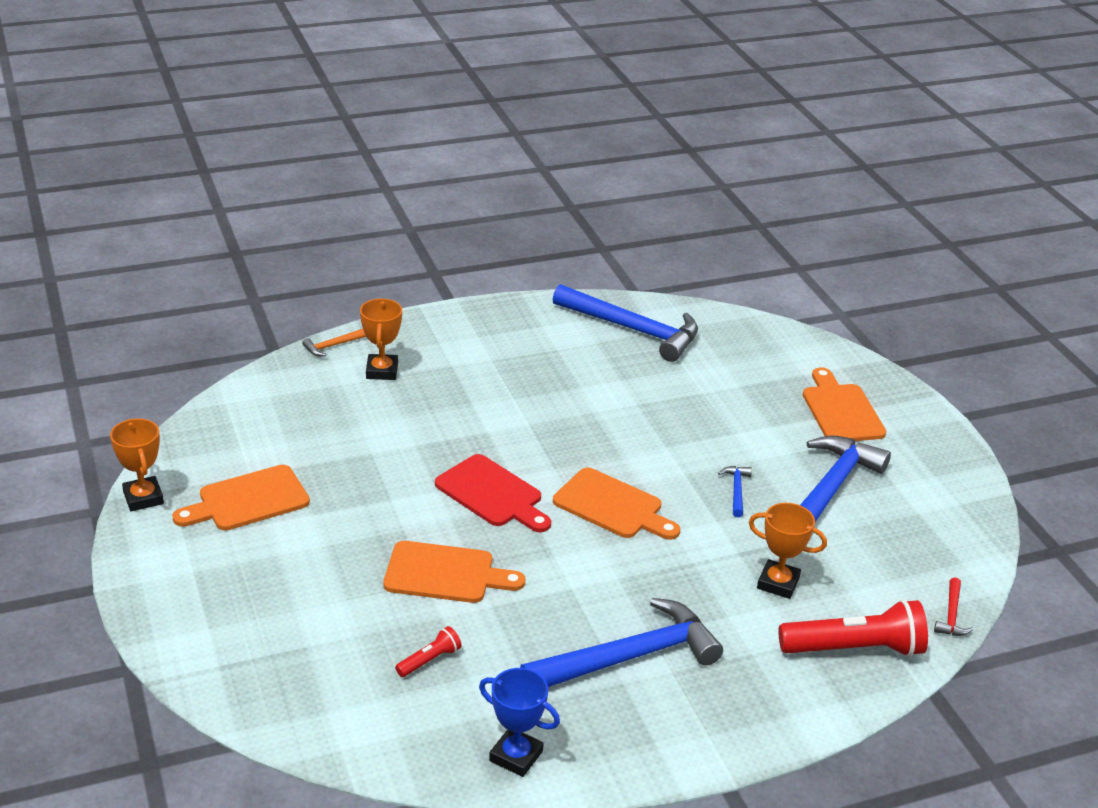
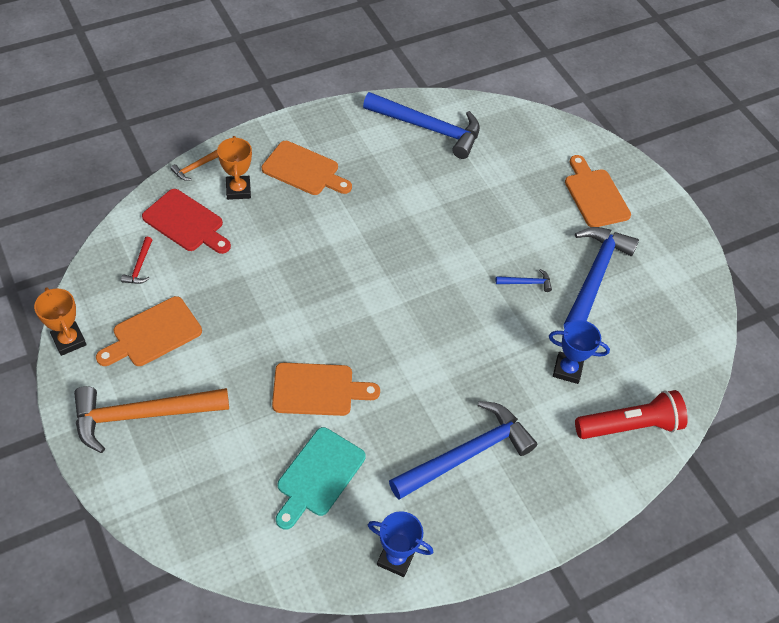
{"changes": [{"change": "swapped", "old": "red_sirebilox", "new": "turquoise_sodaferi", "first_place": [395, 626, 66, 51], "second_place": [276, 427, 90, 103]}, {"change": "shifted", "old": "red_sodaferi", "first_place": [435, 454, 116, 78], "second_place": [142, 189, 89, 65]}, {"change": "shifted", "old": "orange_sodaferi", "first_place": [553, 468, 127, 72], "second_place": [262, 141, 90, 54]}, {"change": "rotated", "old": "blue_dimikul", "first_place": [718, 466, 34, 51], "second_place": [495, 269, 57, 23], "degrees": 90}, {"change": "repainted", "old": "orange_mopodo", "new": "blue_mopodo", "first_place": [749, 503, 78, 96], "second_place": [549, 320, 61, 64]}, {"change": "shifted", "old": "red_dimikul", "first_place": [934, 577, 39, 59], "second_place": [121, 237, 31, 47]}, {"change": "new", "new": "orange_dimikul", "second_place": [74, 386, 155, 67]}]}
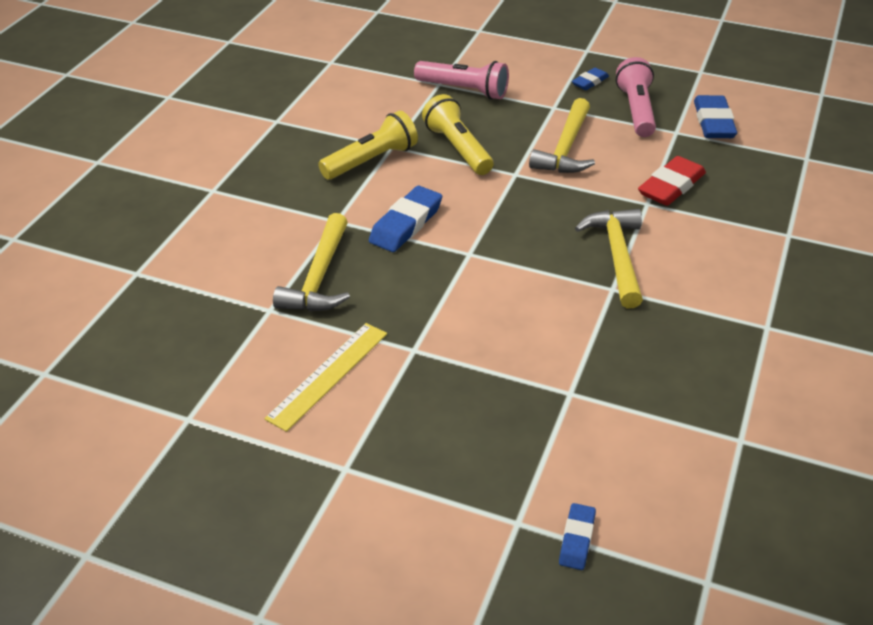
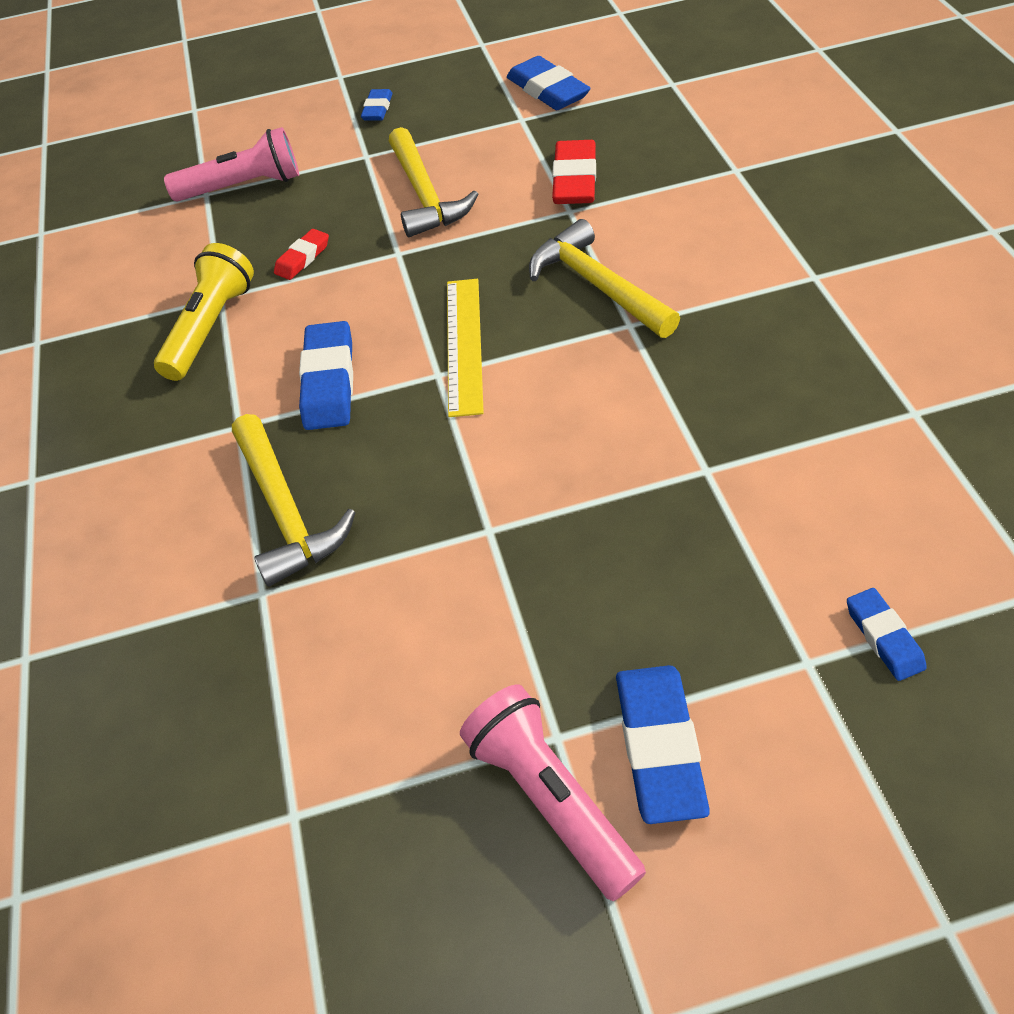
{"changes": [{"change": "shifted", "old": "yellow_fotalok", "first_place": [264, 323, 123, 109], "second_place": [447, 279, 37, 138]}, {"change": "swapped", "old": "yellow_sirebilox", "new": "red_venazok", "first_place": [422, 94, 71, 81], "second_place": [274, 229, 55, 51]}, {"change": "shifted", "old": "pink_sirebilox", "first_place": [616, 57, 40, 80], "second_place": [460, 684, 186, 217]}, {"change": "new", "new": "blue_venazok", "second_place": [616, 665, 94, 159]}]}
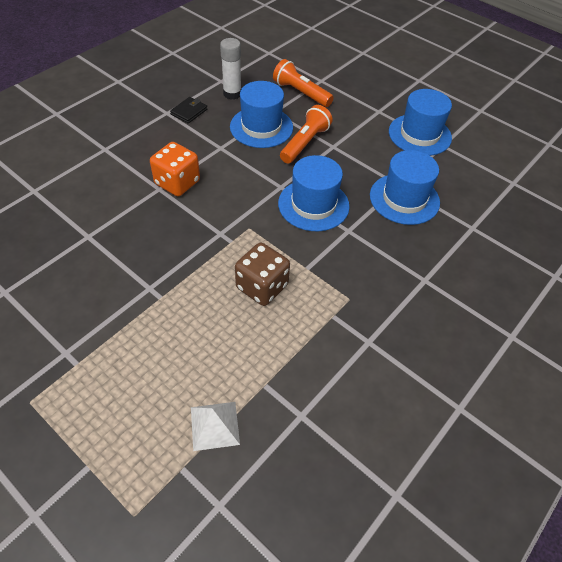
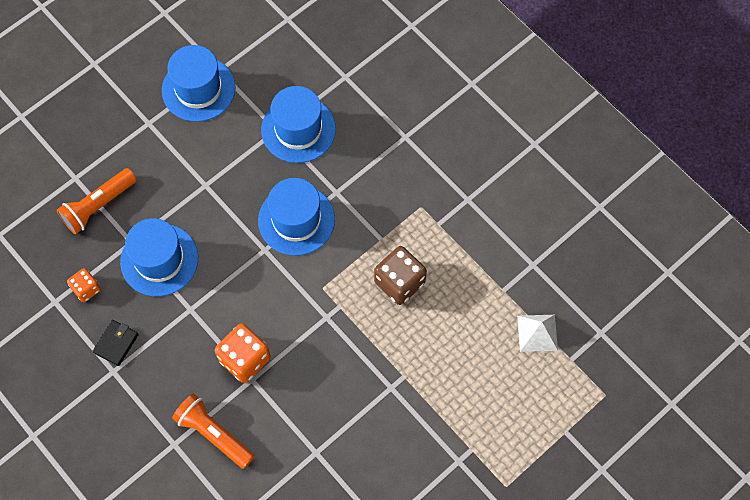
{"changes": [{"change": "rotated", "old": "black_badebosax", "first_place": [170, 97, 37, 27], "second_place": [93, 320, 46, 46], "degrees": 75}, {"change": "swapped", "old": "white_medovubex", "new": "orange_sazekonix", "first_place": [220, 38, 21, 62], "second_place": [67, 268, 34, 34]}, {"change": "shifted", "old": "orange_sirebilox", "first_place": [280, 105, 53, 58], "second_place": [172, 393, 83, 76]}]}
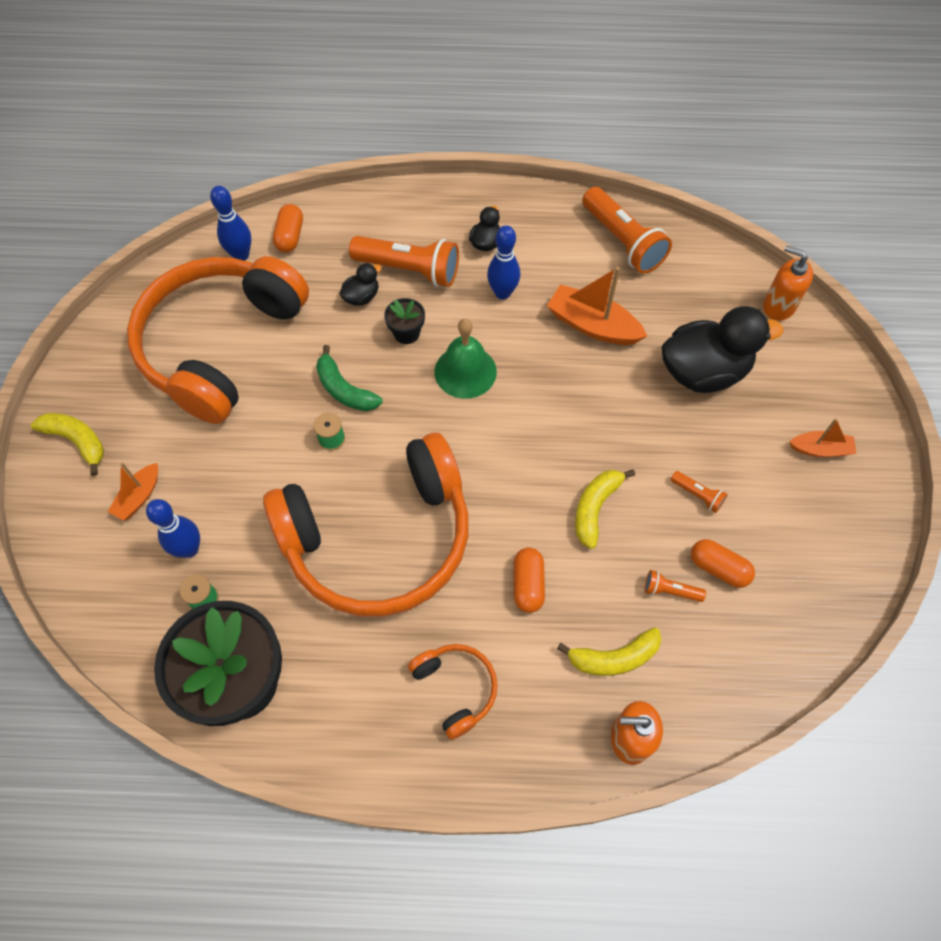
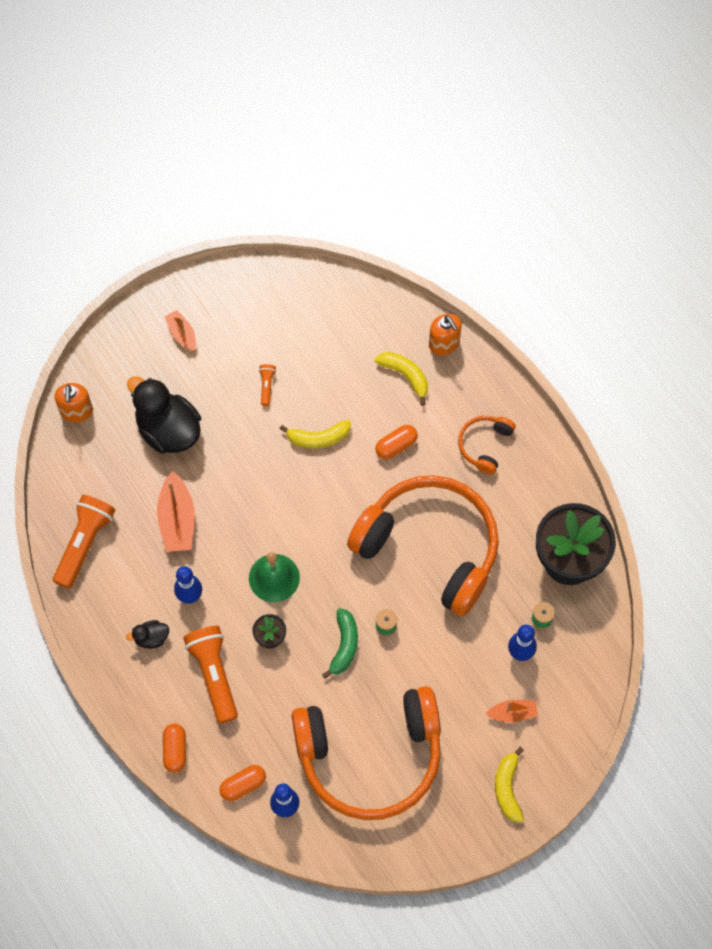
{"changes": [{"change": "gone", "old": "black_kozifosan", "first_place": [339, 263, 43, 43]}, {"change": "gone", "old": "orange_sirebilox", "first_place": [644, 570, 62, 32]}, {"change": "shifted", "old": "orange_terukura", "first_place": [691, 539, 64, 49], "second_place": [163, 723, 23, 50]}]}
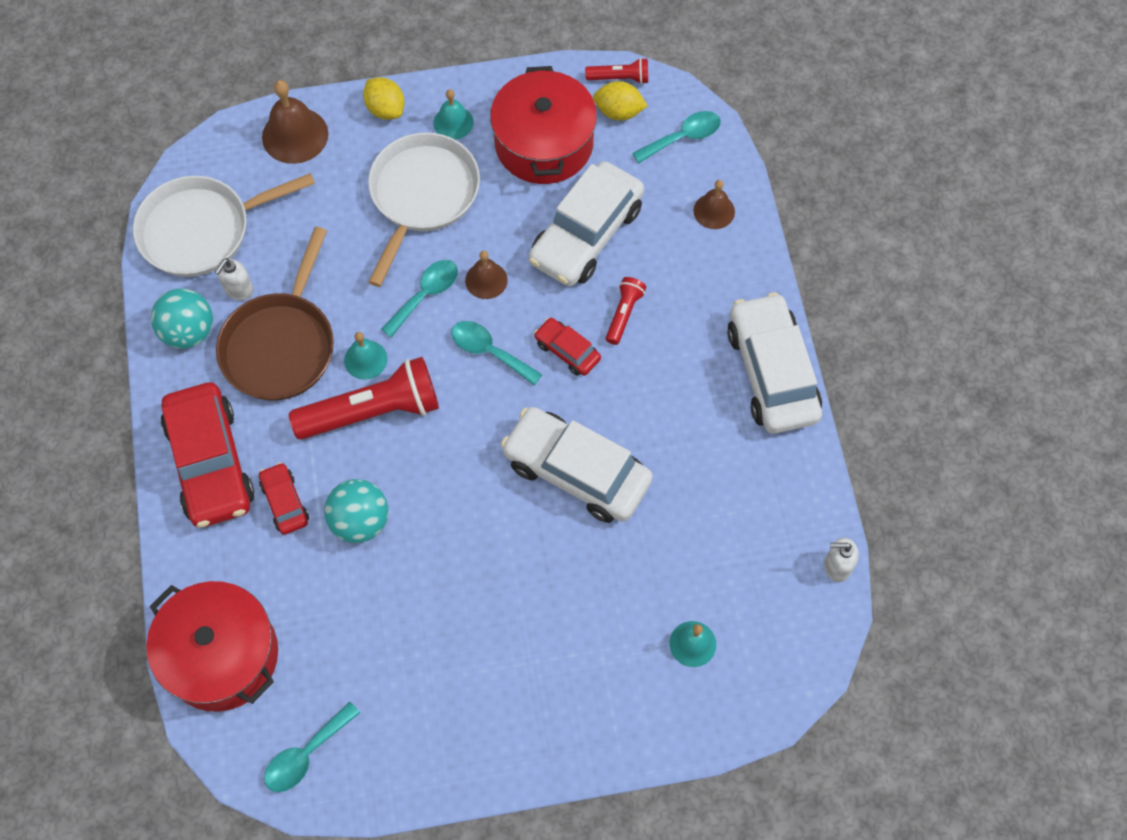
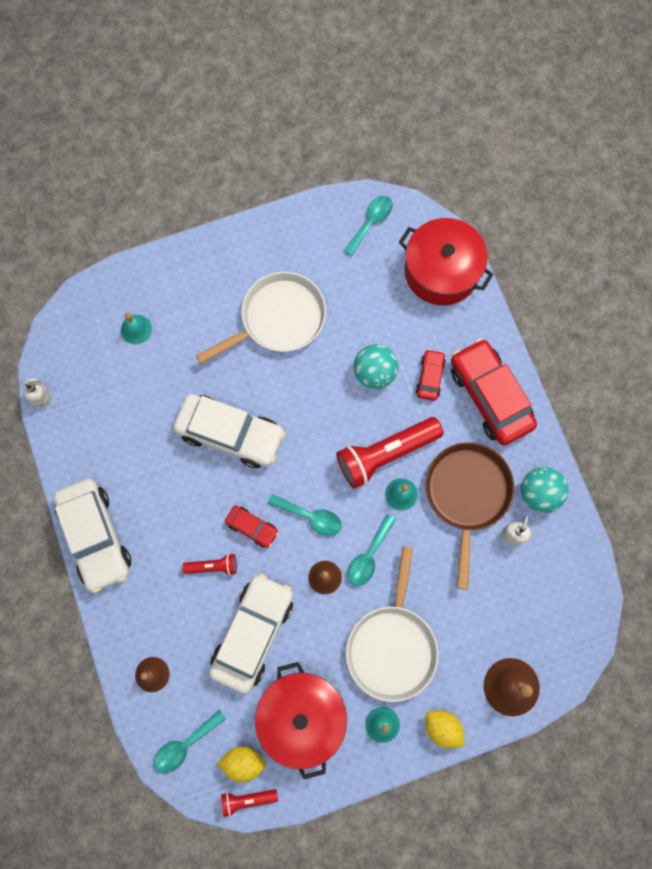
{"changes": [{"change": "shifted", "old": "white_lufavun", "first_place": [133, 173, 182, 104], "second_place": [196, 272, 130, 92]}, {"change": "rotated", "old": "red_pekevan", "first_place": [259, 462, 50, 73], "second_place": [416, 349, 30, 52], "degrees": -135}, {"change": "rotated", "old": "red_sirebilox", "first_place": [606, 277, 40, 68], "second_place": [182, 554, 55, 21], "degrees": -105}]}
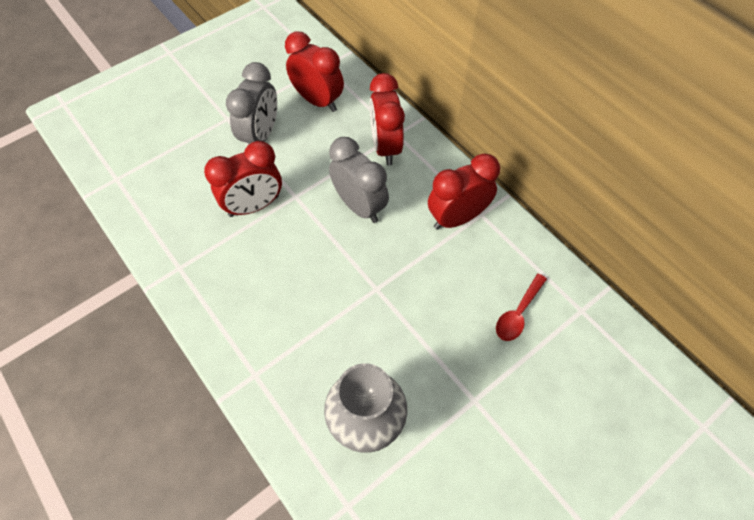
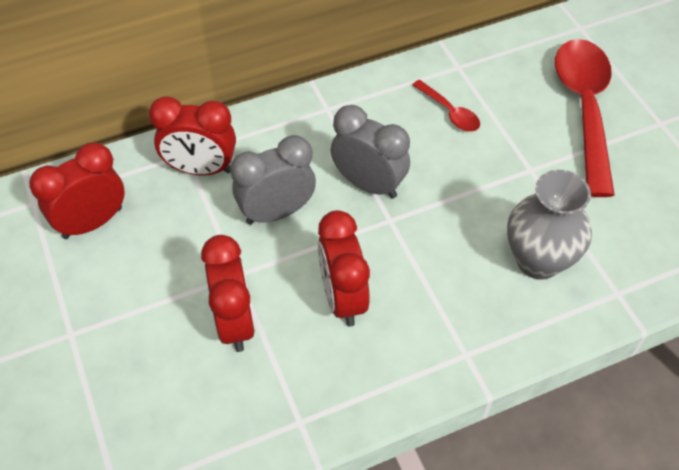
{"changes": [{"change": "shifted", "old": "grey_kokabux", "first_place": [226, 62, 51, 83], "second_place": [331, 105, 79, 94]}, {"change": "shifted", "old": "red_kokabux", "first_place": [428, 153, 72, 77], "second_place": [318, 210, 52, 117]}, {"change": "new", "new": "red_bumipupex", "second_place": [555, 39, 60, 158]}]}
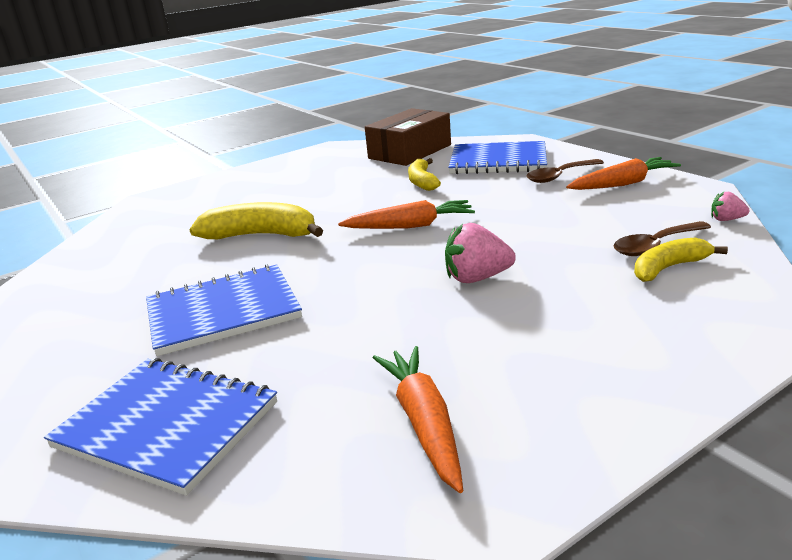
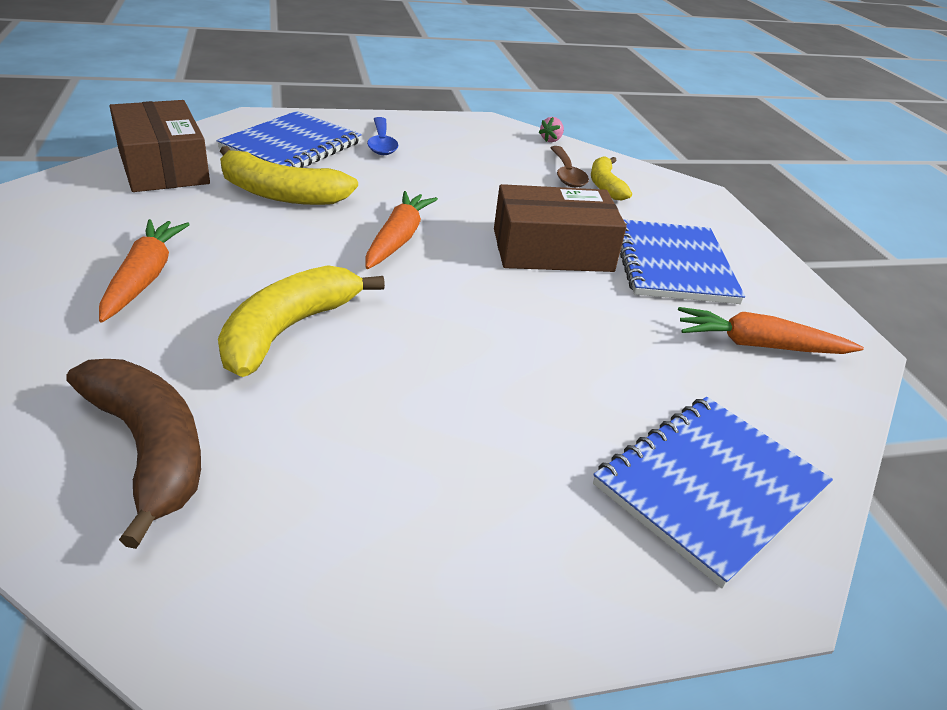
{"changes": [{"change": "shifted", "old": "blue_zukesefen", "first_place": [146, 264, 156, 92], "second_place": [620, 219, 125, 85]}, {"change": "scaled", "old": "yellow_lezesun", "first_place": [408, 158, 33, 33], "second_place": [220, 146, 138, 59], "factor": 1.59}, {"change": "swapped", "old": "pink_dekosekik", "new": "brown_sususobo", "first_place": [445, 223, 71, 60], "second_place": [494, 184, 133, 88]}, {"change": "repainted", "old": "brown_bumipupex", "new": "blue_bumipupex", "first_place": [526, 159, 78, 24], "second_place": [367, 117, 31, 38]}, {"change": "shifted", "old": "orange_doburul", "first_place": [566, 157, 115, 33], "second_place": [99, 219, 91, 104]}, {"change": "new", "new": "brown_lezesun", "second_place": [66, 359, 135, 190]}]}
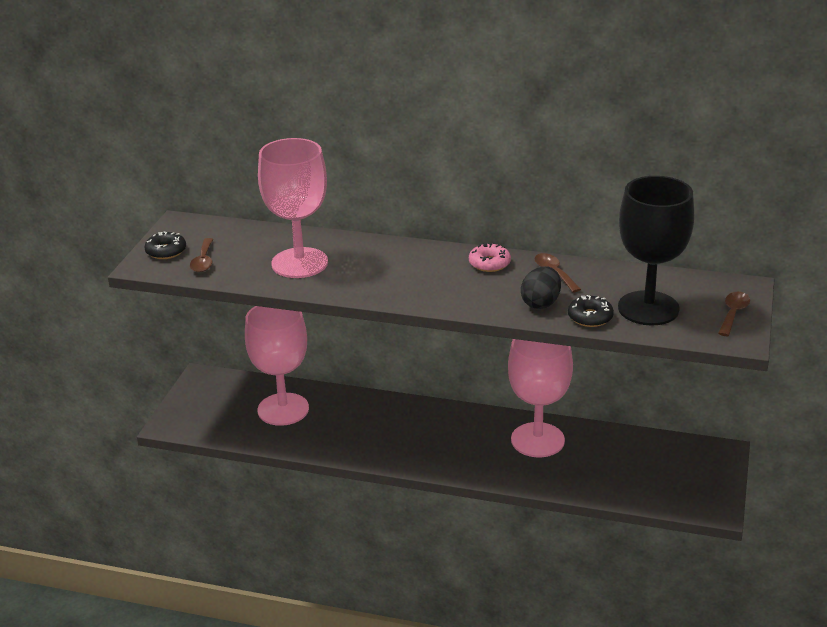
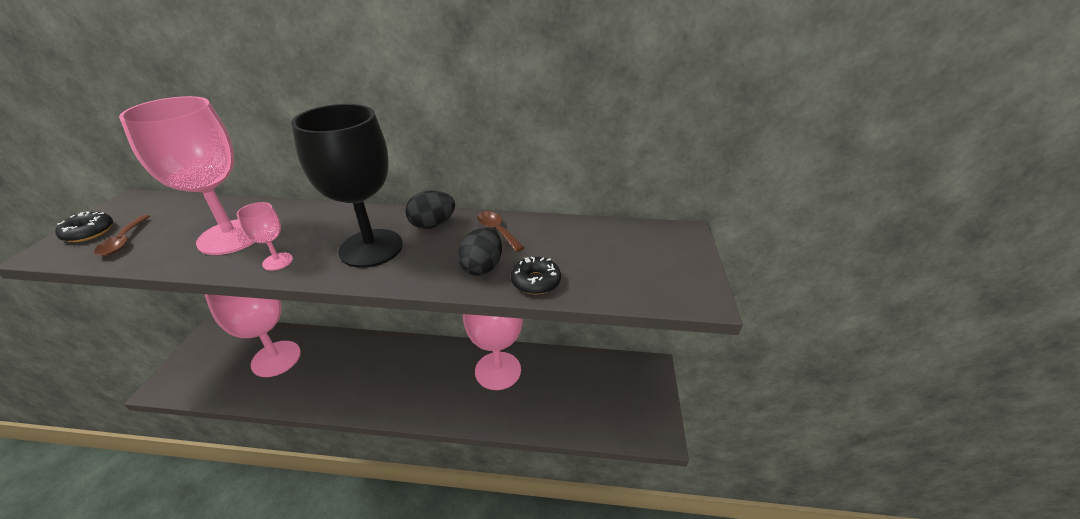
{"changes": [{"change": "swapped", "old": "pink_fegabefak", "new": "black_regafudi", "first_place": [469, 243, 42, 29], "second_place": [405, 191, 50, 38]}, {"change": "shifted", "old": "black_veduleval", "first_place": [618, 176, 76, 150], "second_place": [291, 104, 112, 164]}, {"change": "gone", "old": "brown_bumipupex", "first_place": [718, 292, 32, 44]}, {"change": "new", "new": "pink_veduleval", "second_place": [237, 202, 56, 69]}]}
